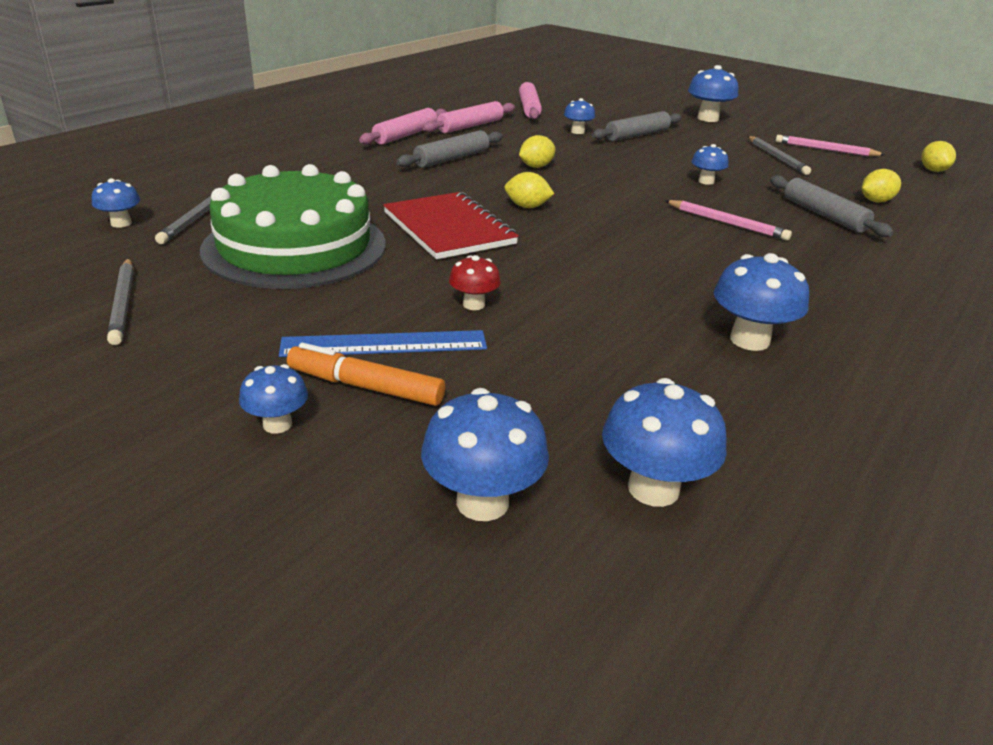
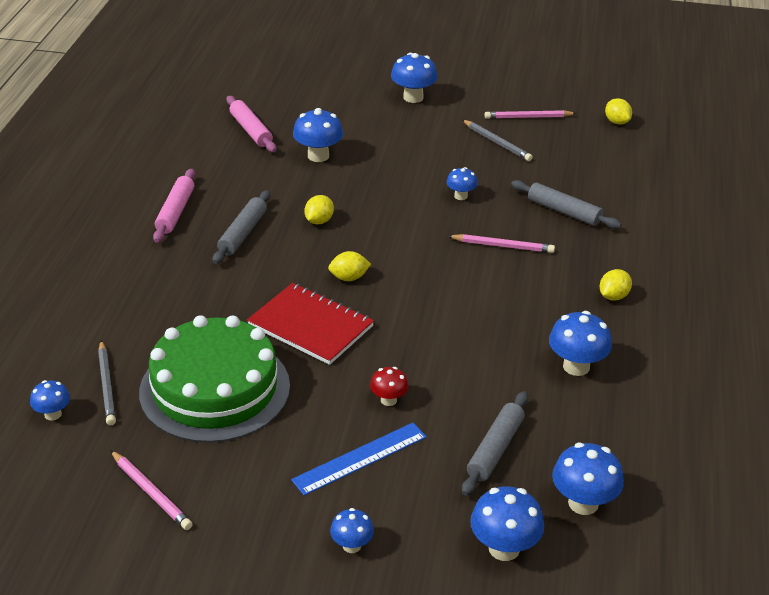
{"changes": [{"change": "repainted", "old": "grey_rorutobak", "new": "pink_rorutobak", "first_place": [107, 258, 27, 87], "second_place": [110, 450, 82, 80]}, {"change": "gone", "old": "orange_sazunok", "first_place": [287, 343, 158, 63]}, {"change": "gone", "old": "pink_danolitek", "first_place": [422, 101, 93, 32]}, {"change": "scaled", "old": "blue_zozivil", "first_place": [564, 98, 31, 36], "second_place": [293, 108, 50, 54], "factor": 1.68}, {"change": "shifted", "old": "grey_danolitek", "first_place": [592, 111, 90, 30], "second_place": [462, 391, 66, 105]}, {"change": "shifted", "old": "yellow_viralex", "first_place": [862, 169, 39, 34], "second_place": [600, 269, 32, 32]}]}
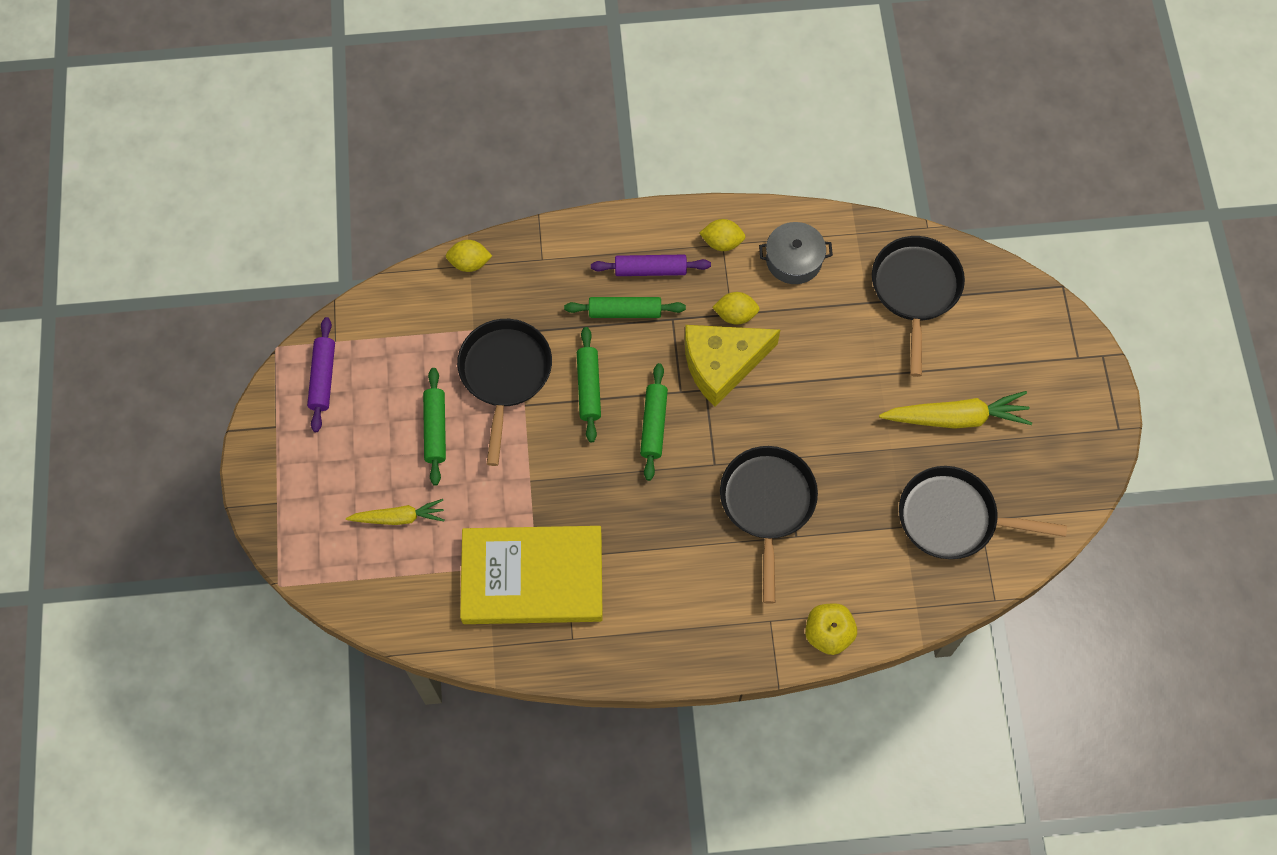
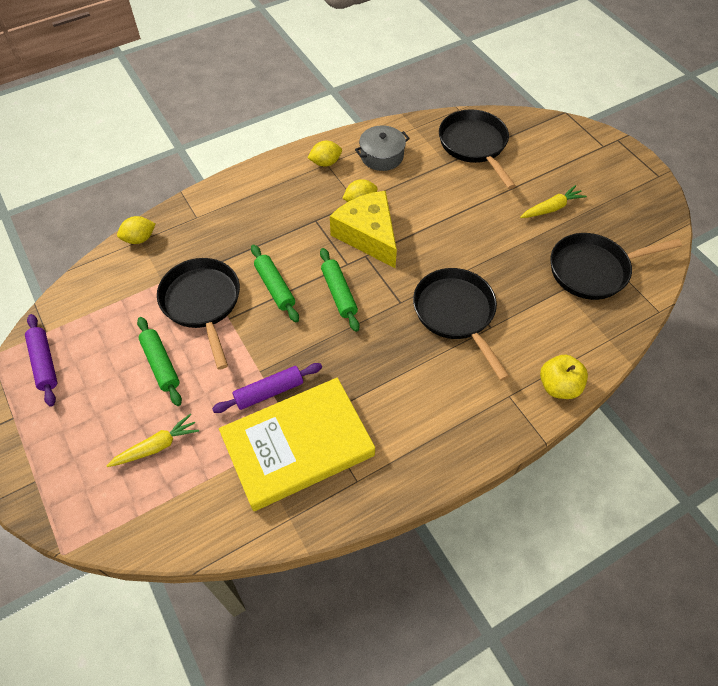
{"changes": [{"change": "gone", "old": "green_danolitek", "first_place": [564, 297, 122, 21]}, {"change": "shifted", "old": "purple_danolitek", "first_place": [591, 255, 120, 21], "second_place": [212, 363, 110, 50]}, {"change": "rotated", "old": "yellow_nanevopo", "first_place": [685, 325, 95, 82], "second_place": [330, 191, 67, 77], "degrees": 105}, {"change": "scaled", "old": "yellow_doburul", "first_place": [879, 391, 153, 38], "second_place": [520, 185, 67, 33], "factor": 0.64}]}
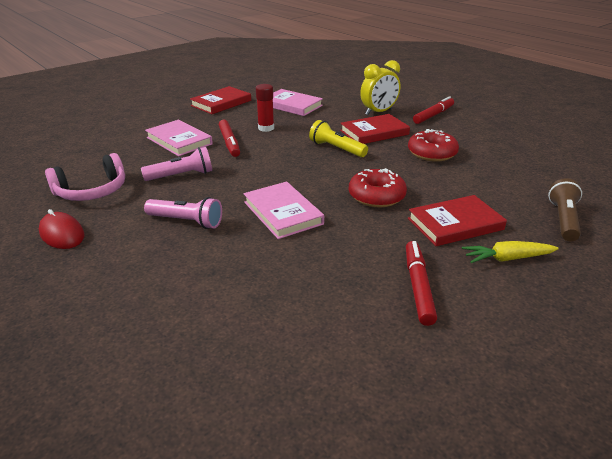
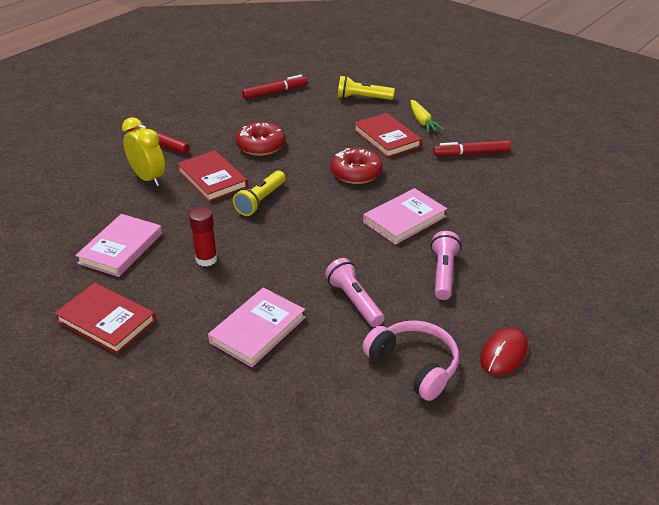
{"changes": [{"change": "shifted", "old": "red_sazunok", "first_place": [219, 120, 21, 37], "second_place": [242, 75, 66, 24]}, {"change": "repainted", "old": "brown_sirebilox", "new": "yellow_sirebilox", "first_place": [548, 178, 34, 63], "second_place": [338, 76, 57, 24]}]}
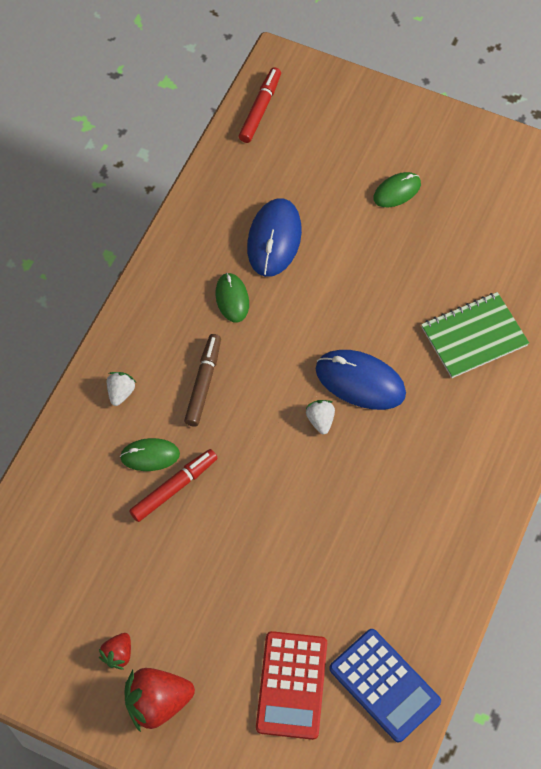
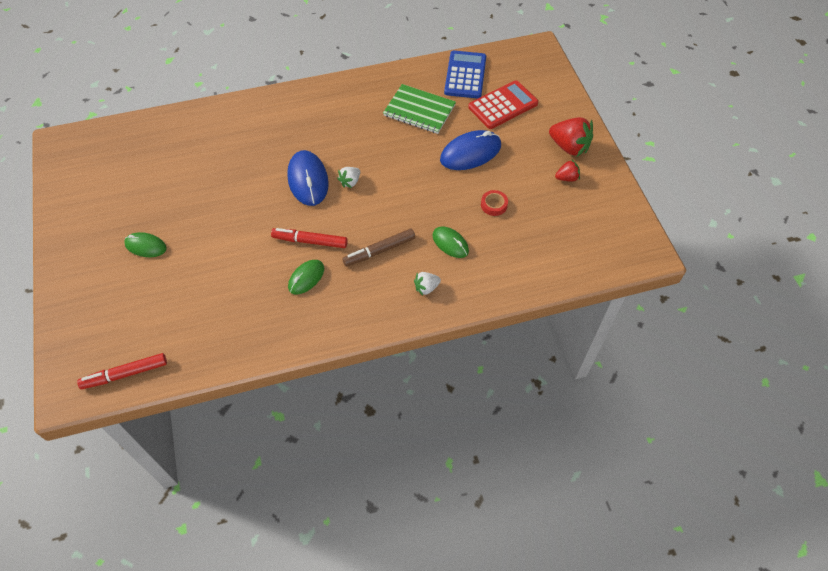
{"changes": [{"change": "shifted", "old": "red_sazunok", "first_place": [129, 449, 88, 73], "second_place": [271, 228, 77, 20]}, {"change": "shifted", "old": "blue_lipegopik", "first_place": [247, 198, 55, 79], "second_place": [440, 130, 61, 40]}, {"change": "shifted", "old": "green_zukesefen", "first_place": [421, 292, 108, 86], "second_place": [383, 84, 73, 50]}, {"change": "new", "new": "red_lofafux", "second_place": [481, 190, 27, 26]}]}
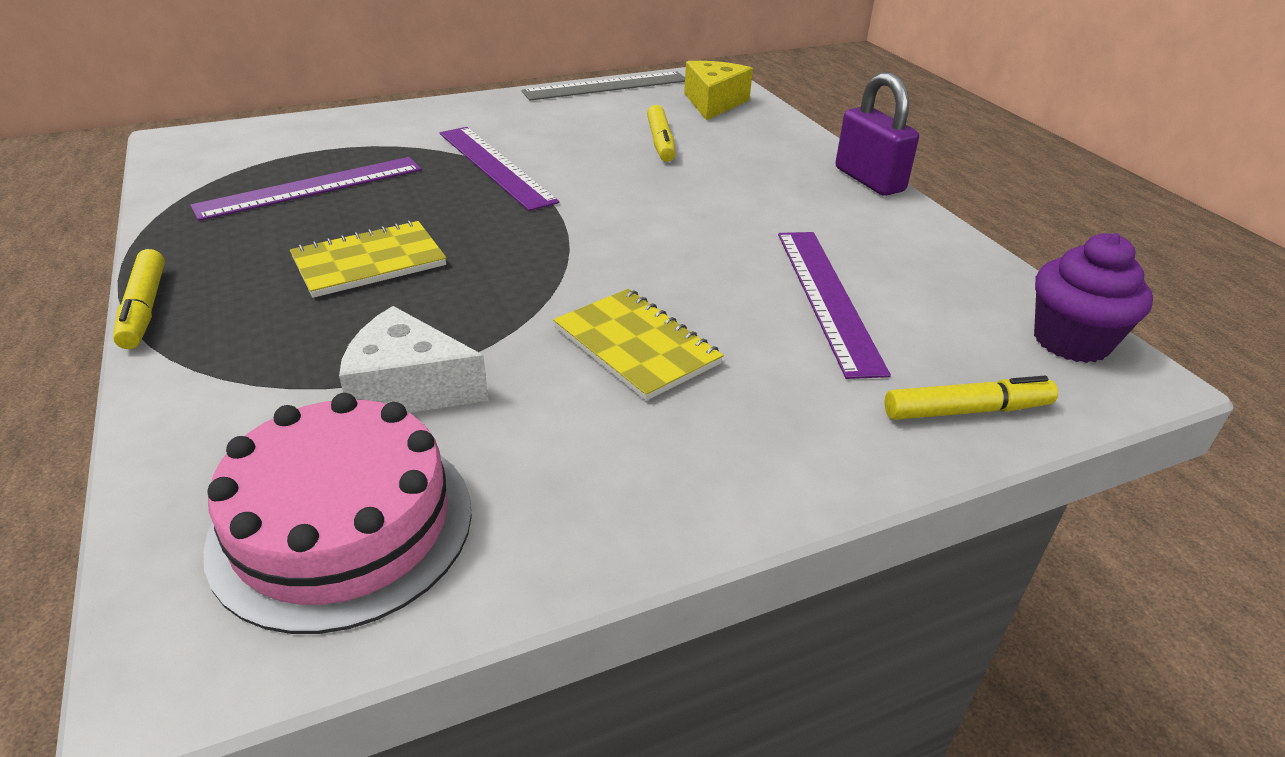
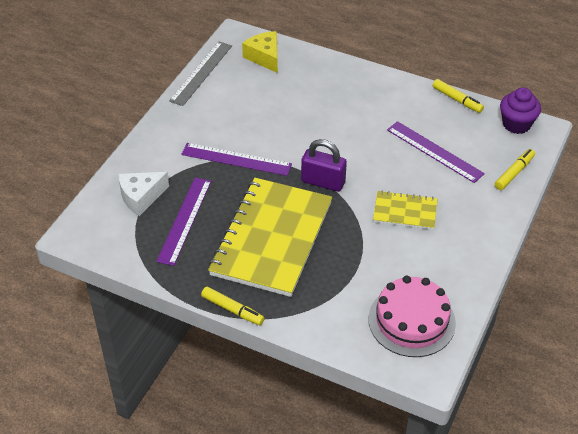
{"changes": [{"change": "scaled", "old": "yellow_zukesefen", "first_place": [290, 220, 156, 78], "second_place": [208, 178, 124, 119], "factor": 2.1}, {"change": "shifted", "old": "white_nanevopo", "first_place": [339, 306, 150, 107], "second_place": [119, 172, 50, 44]}, {"change": "shifted", "old": "yellow_sazunok", "first_place": [647, 105, 29, 57], "second_place": [433, 79, 51, 34]}, {"change": "shifted", "old": "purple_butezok", "first_place": [836, 72, 83, 124], "second_place": [301, 139, 46, 53]}]}
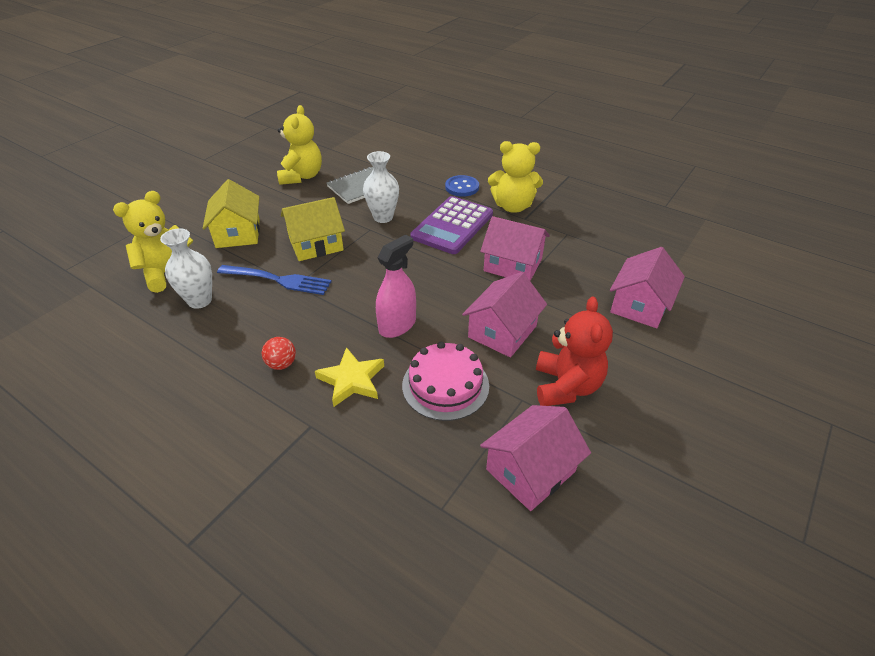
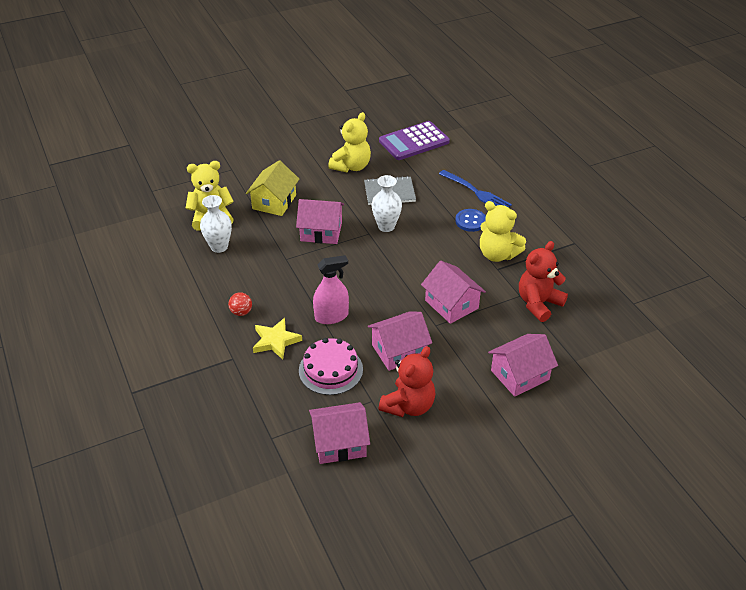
{"changes": [{"change": "shifted", "old": "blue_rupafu", "first_place": [217, 265, 115, 30], "second_place": [439, 170, 73, 38]}, {"change": "repainted", "old": "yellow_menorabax", "new": "pink_menorabax", "first_place": [281, 197, 64, 64], "second_place": [296, 199, 48, 45]}, {"change": "shifted", "old": "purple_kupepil", "first_place": [410, 196, 83, 58], "second_place": [379, 121, 71, 39]}, {"change": "new", "new": "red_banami", "second_place": [519, 241, 49, 81]}]}
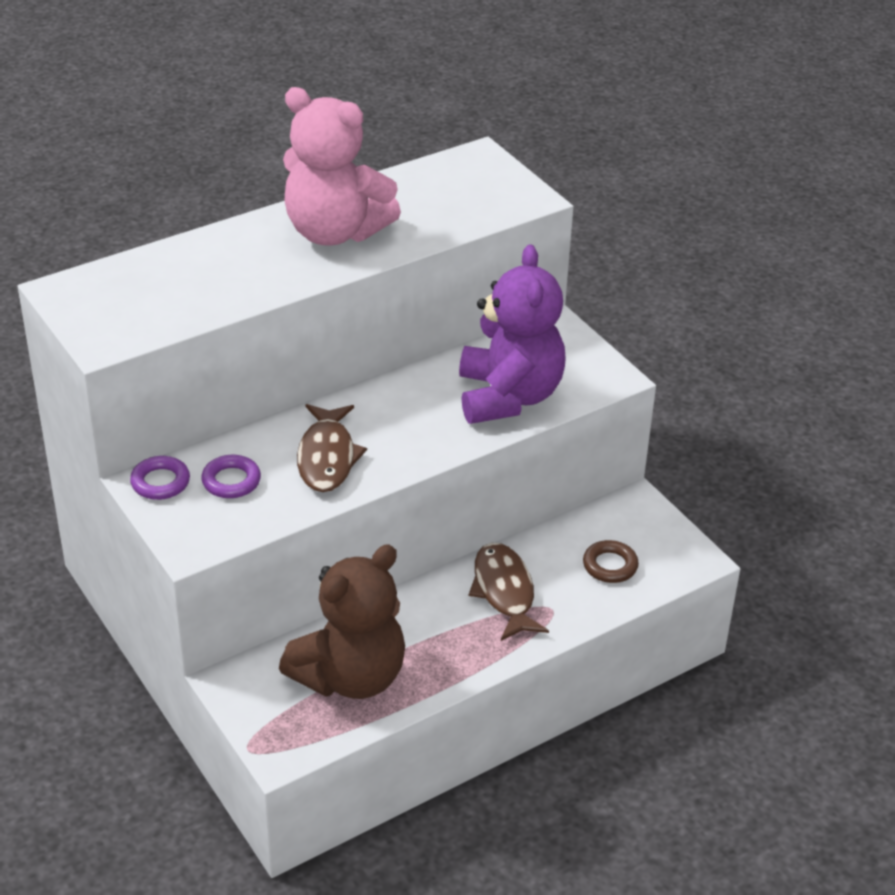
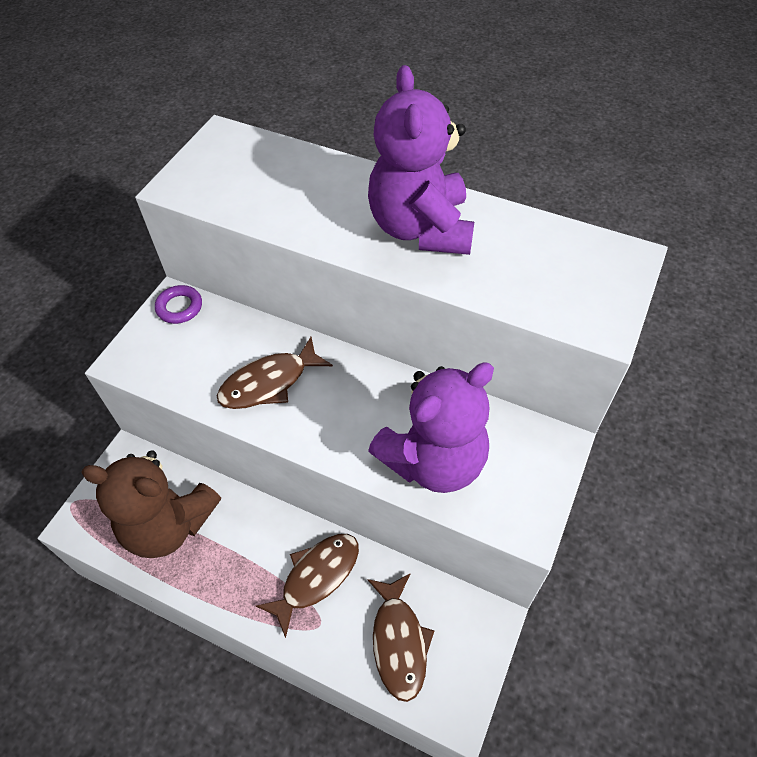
{"changes": [{"change": "gone", "old": "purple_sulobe", "first_place": [201, 455, 60, 43]}, {"change": "repainted", "old": "pink_banami", "new": "purple_banami", "first_place": [283, 87, 118, 159], "second_place": [368, 65, 106, 190]}, {"change": "swapped", "old": "brown_sulobe", "new": "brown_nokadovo", "first_place": [583, 540, 56, 43], "second_place": [367, 573, 67, 129]}]}
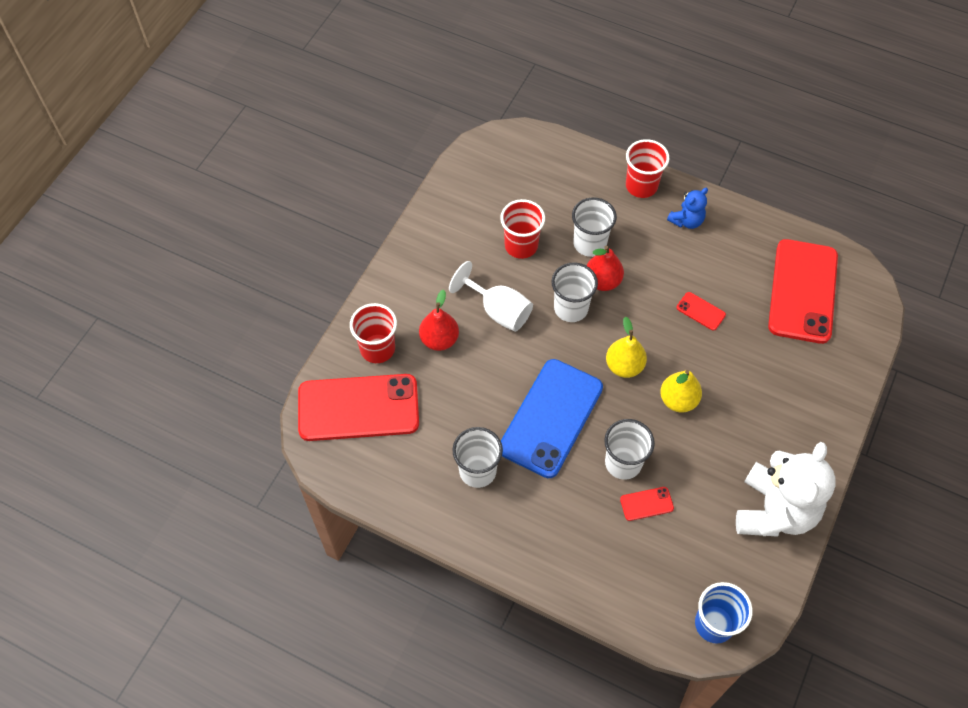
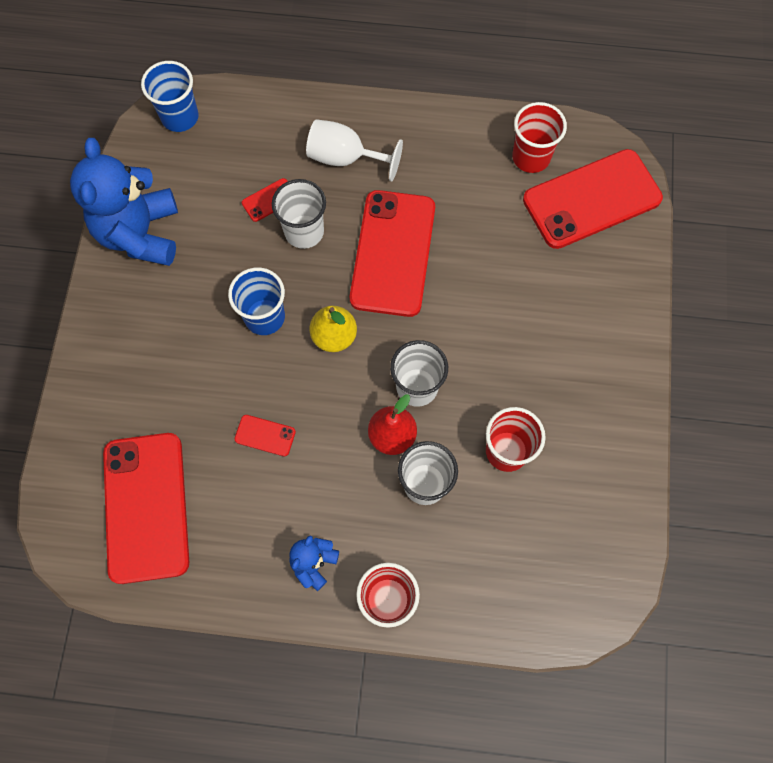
{"changes": [{"change": "shifted", "old": "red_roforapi", "first_place": [350, 303, 47, 60], "second_place": [512, 102, 55, 71]}, {"change": "gone", "old": "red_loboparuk", "first_place": [419, 290, 40, 61]}, {"change": "shifted", "old": "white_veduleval", "first_place": [449, 261, 84, 71], "second_place": [306, 119, 97, 63]}, {"change": "gone", "old": "white_roforapi", "first_place": [452, 427, 51, 61]}, {"change": "repainted", "old": "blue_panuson", "new": "red_panuson", "first_place": [501, 359, 102, 119], "second_place": [350, 190, 85, 127]}, {"change": "swapped", "old": "yellow_loboparuk", "new": "blue_roforapi", "first_place": [660, 370, 42, 43], "second_place": [228, 267, 57, 68]}, {"change": "repainted", "old": "white_banami", "new": "blue_banami", "first_place": [736, 442, 100, 94], "second_place": [70, 138, 108, 128]}]}
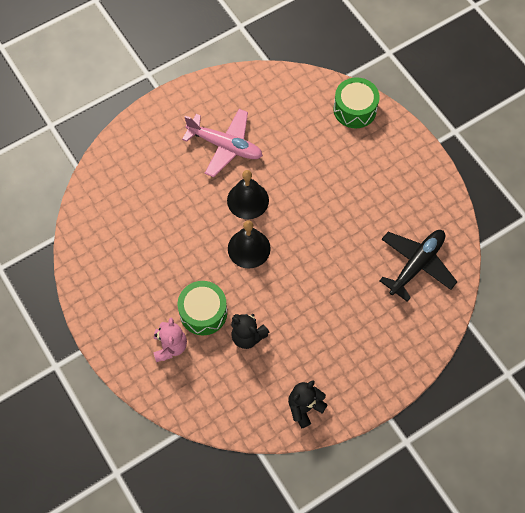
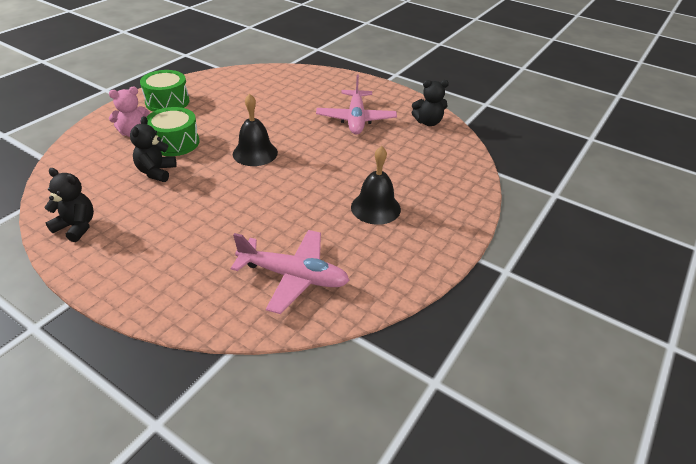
{"changes": [{"change": "shifted", "old": "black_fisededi", "first_place": [227, 170, 42, 49], "second_place": [351, 146, 50, 79]}, {"change": "shifted", "old": "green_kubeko", "first_place": [333, 77, 47, 51], "second_place": [140, 70, 50, 42]}, {"change": "repainted", "old": "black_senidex", "new": "pink_senidex", "first_place": [379, 230, 78, 72], "second_place": [231, 230, 119, 84]}, {"change": "new", "new": "black_banami", "second_place": [412, 80, 37, 46]}]}
